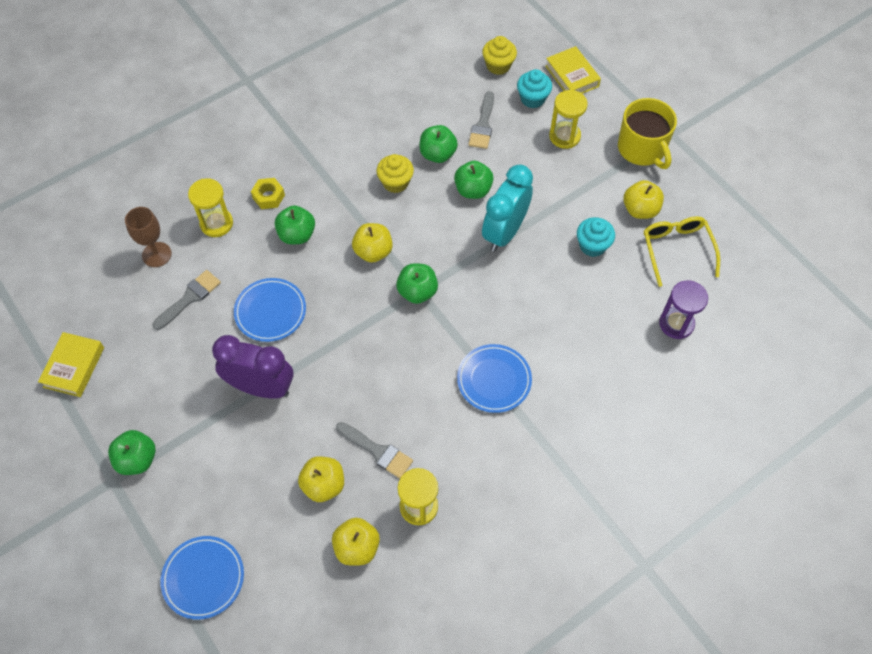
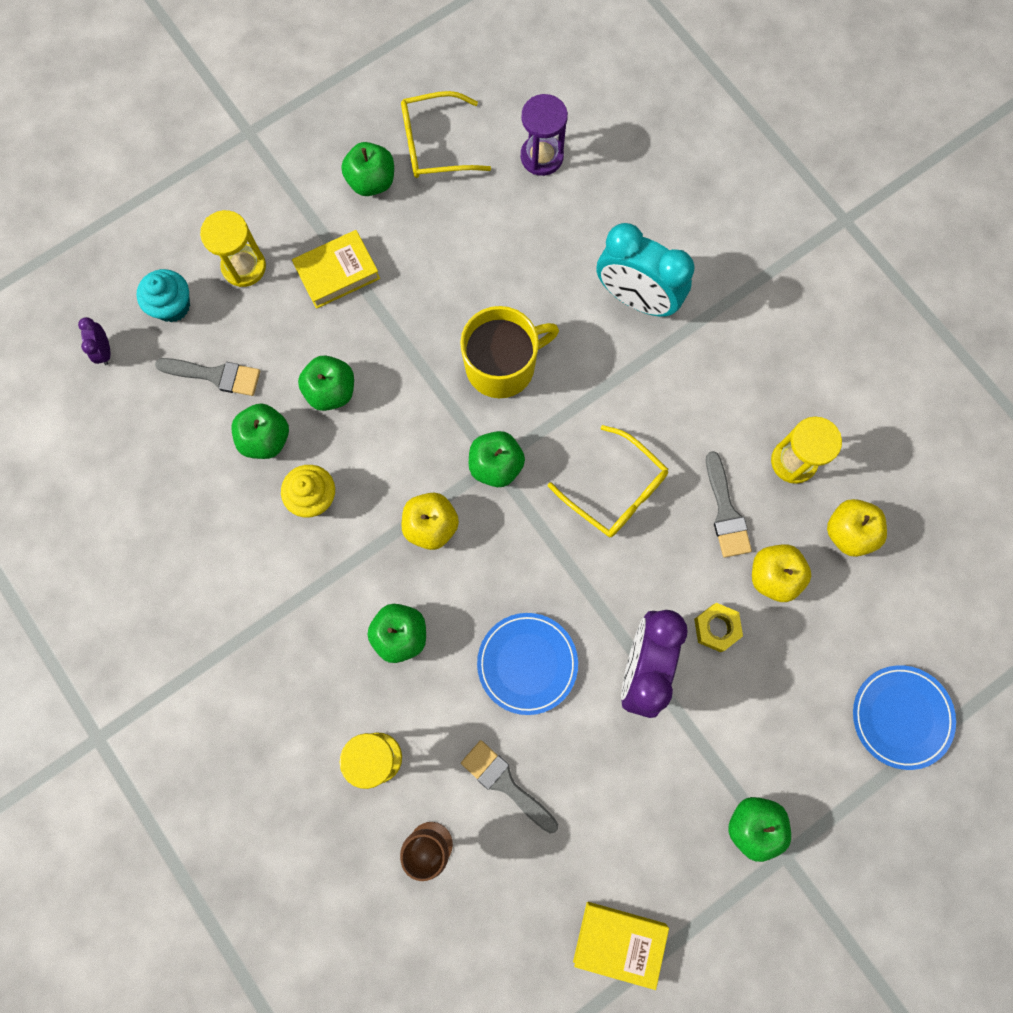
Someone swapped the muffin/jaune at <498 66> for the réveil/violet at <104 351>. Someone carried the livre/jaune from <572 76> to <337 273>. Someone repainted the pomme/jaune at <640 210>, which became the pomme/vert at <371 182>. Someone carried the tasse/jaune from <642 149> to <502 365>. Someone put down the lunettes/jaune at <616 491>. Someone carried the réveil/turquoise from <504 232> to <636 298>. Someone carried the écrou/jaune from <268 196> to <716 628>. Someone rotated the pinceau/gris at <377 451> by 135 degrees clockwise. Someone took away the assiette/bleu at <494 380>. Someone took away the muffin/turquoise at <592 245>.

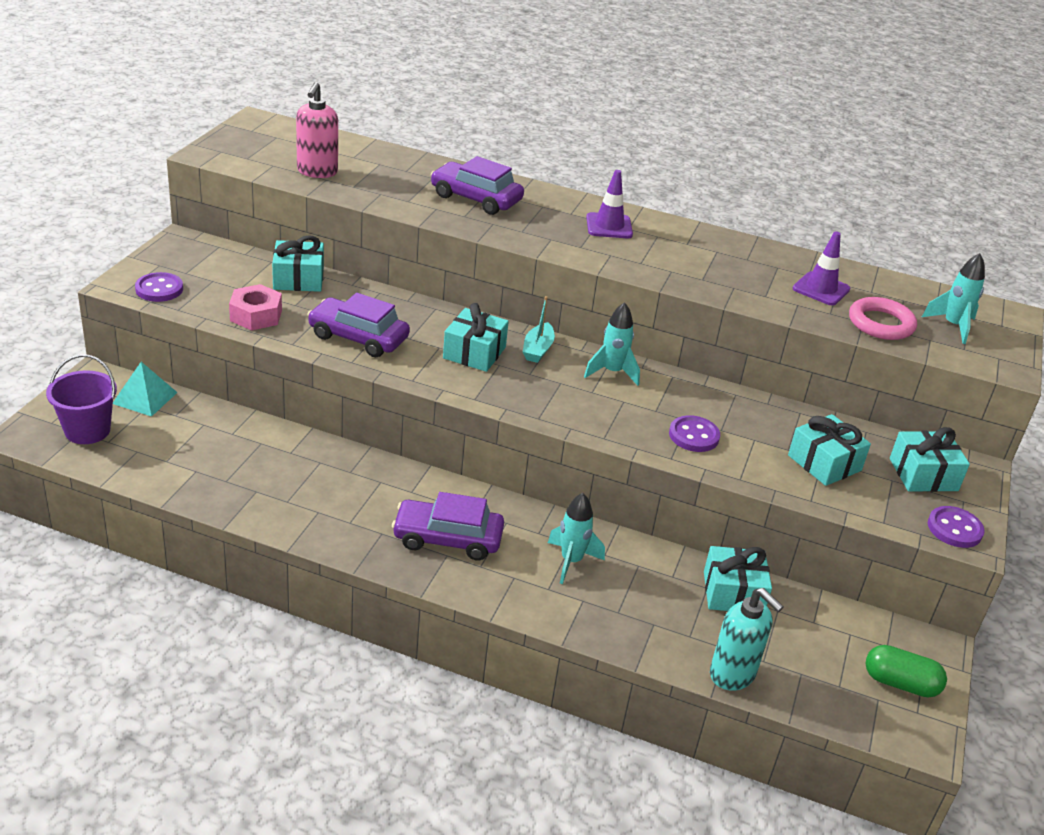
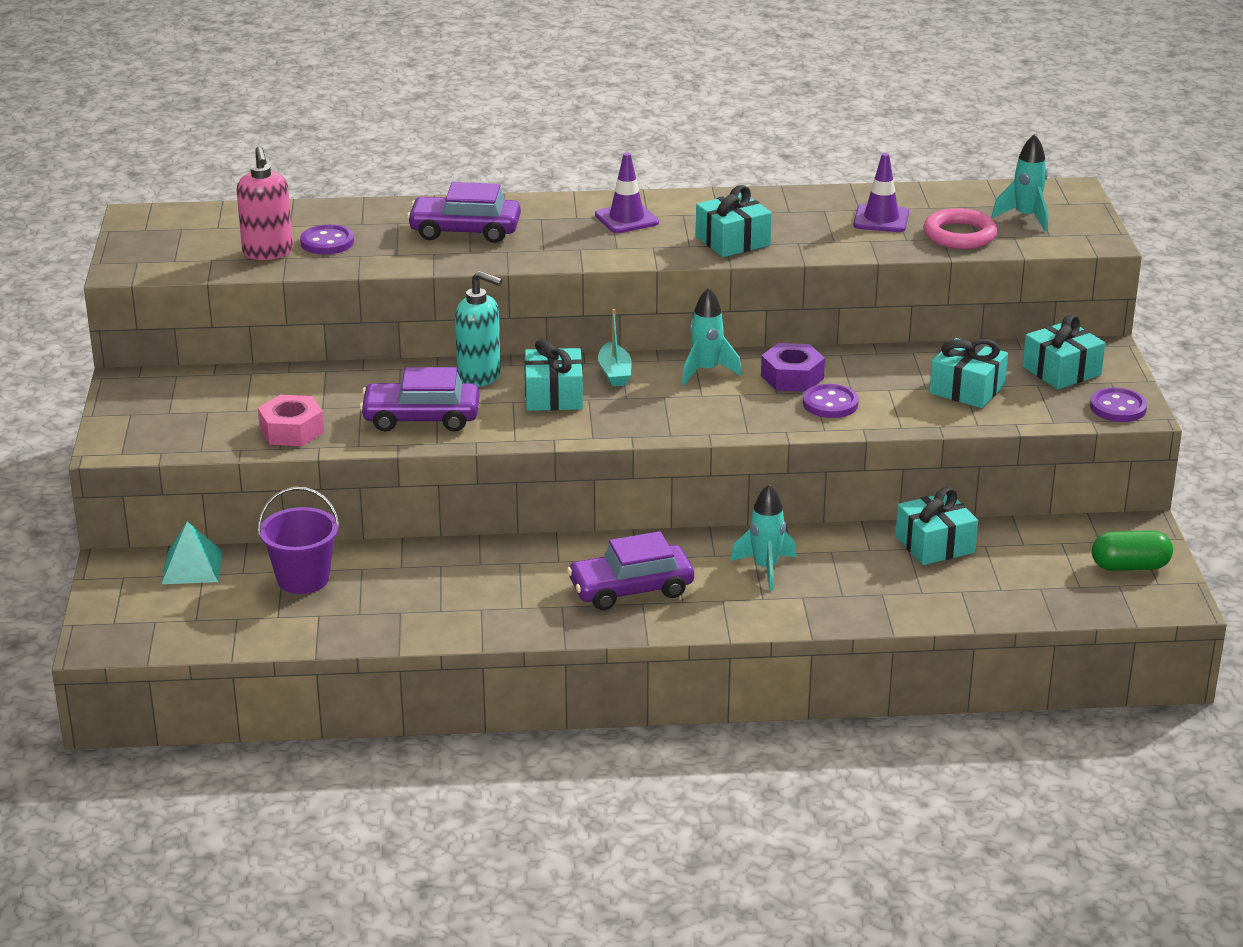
Someone carried the seau/violet from <87 430> to <303 579>. Someone carried the bouton/violet from <159 289> to <327 242>. Someone carried the distributeur de savon/turquoise from <733 674> to <480 376>. Someone carried the cadeau/turquoise from <298 279> to <732 241>. Someone put down the écrou/violet at <792 377>.

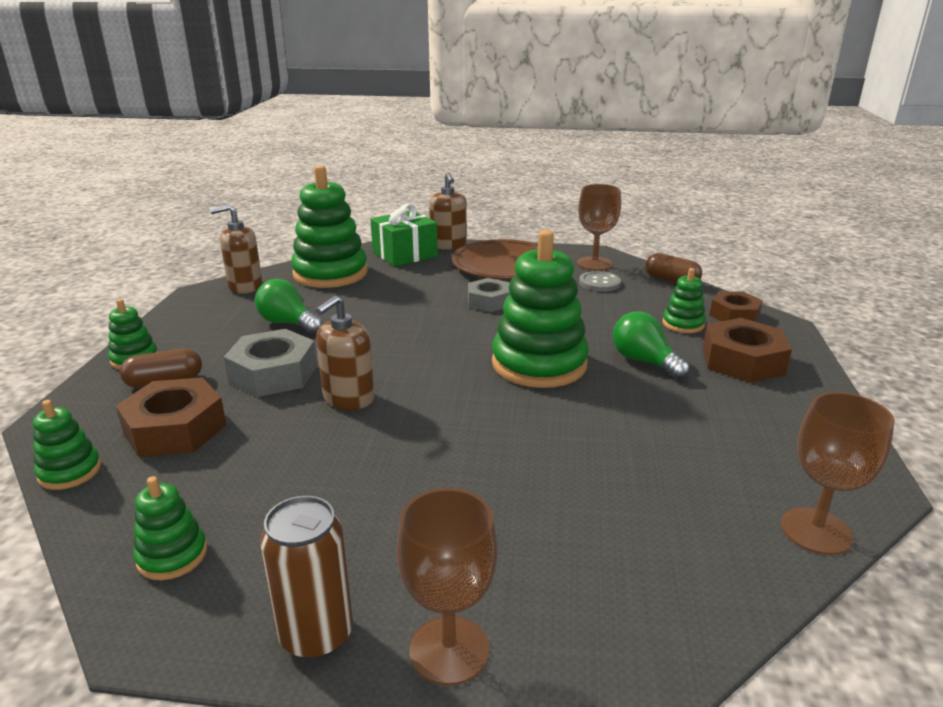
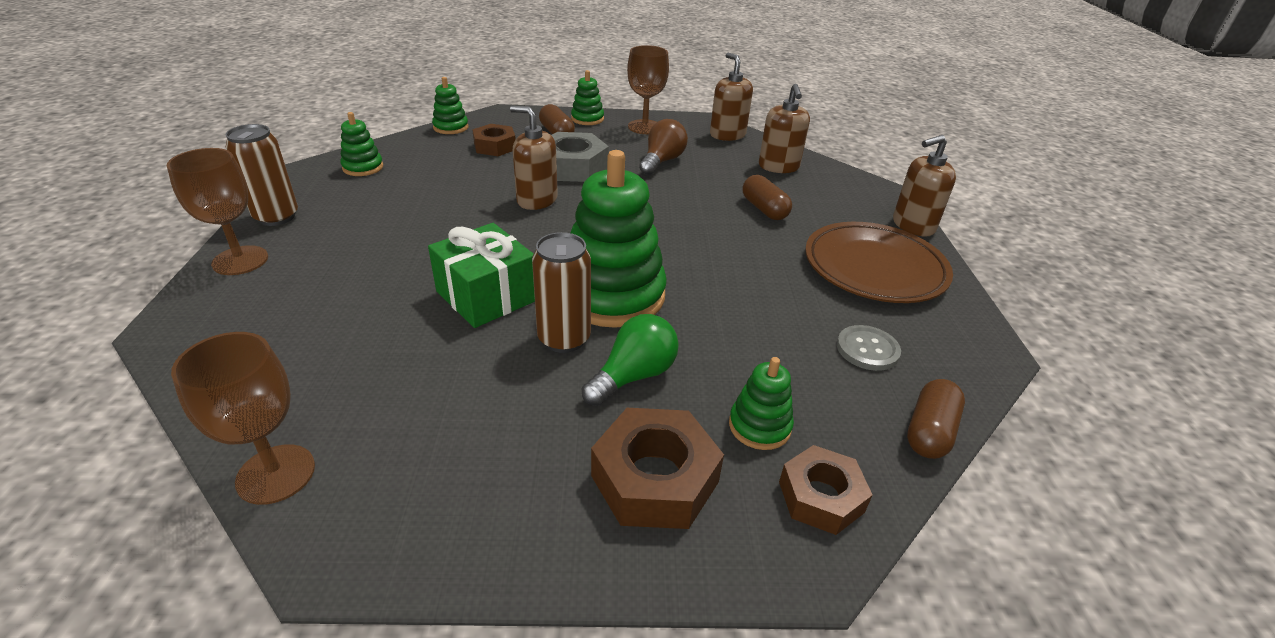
Someone carried the cadeau/vert from <405 254> to <486 296>. Someone scaled the écrou/marron at <175 429> by 0.67. Someone put down the canette/marron at <564 339>. Someone carried the verre à pied/marron from <594 264> to <645 127>. Someone repainted the ampoule/vert at <288 323>, which became the ampoule/marron at <662 161>. Someone put down the gélule/marron at <764 209>. Someone swapped the jouet à empiler/vert at <330 274> for the distributeur de savon/marron at <778 167>. Someone took away the écrou/gris at <489 302>.

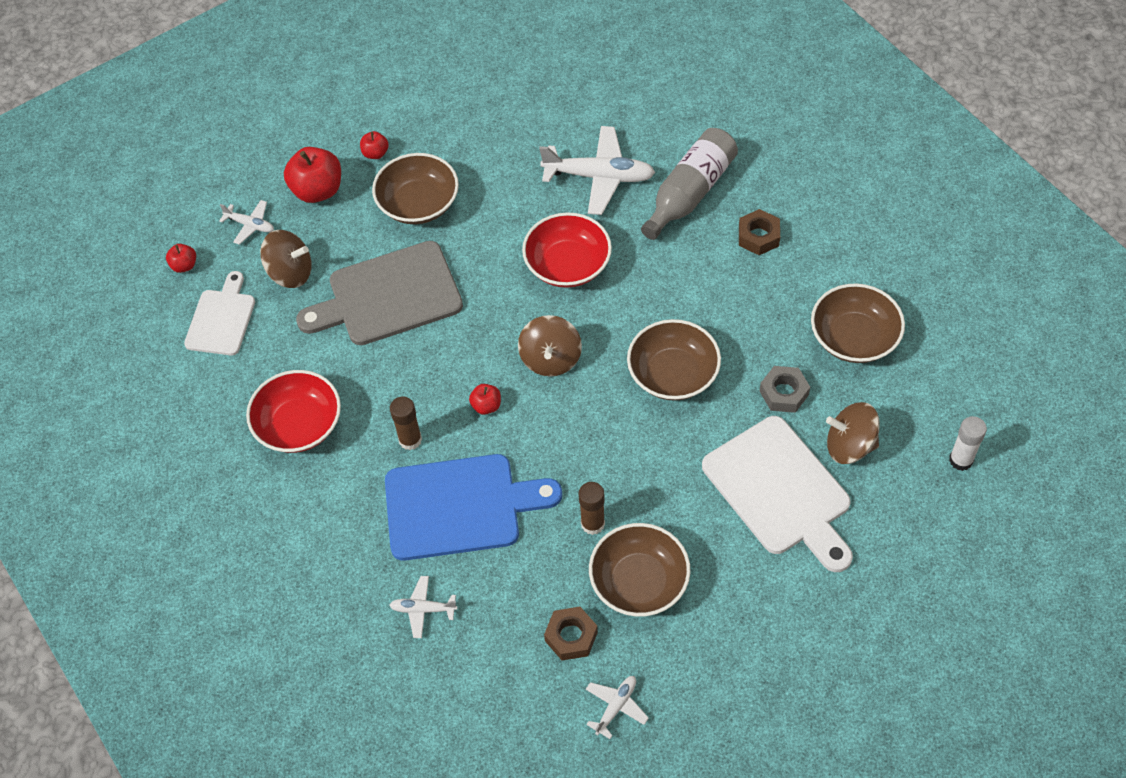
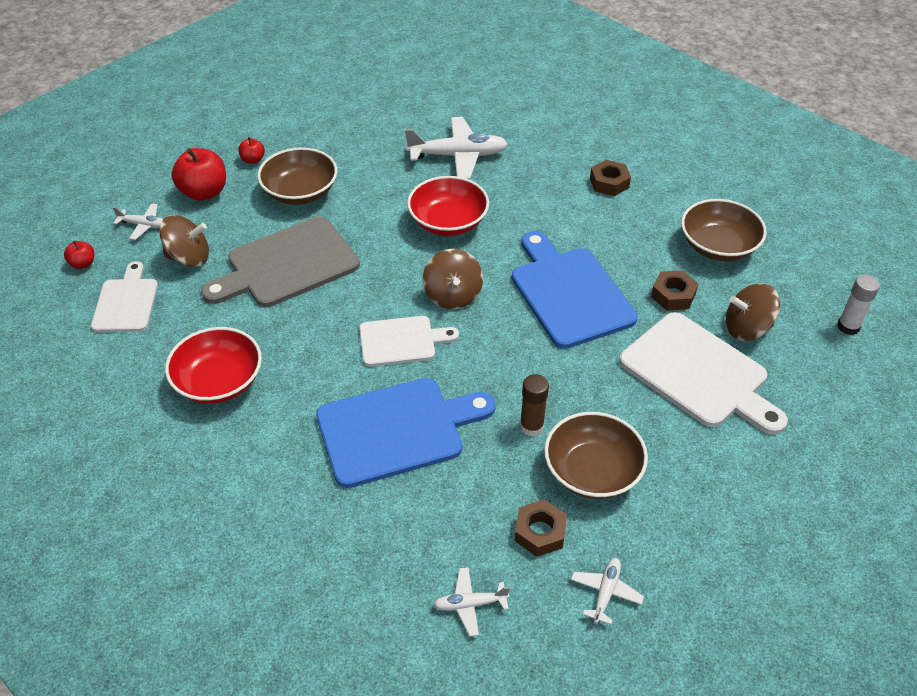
Someone swapped the pomme/rouge at <486 406> for the planche à découper/blanc at <401 341>. Someone carried the avion/blanc from <423 609> to <470 604>. Someone swapped the bol/marron at <673 374> for the planche à découper/bleu at <569 293>. Someone repainted the écrou/gris at <784 393>, which became the écrou/marron at <673 295>. Someone took away the bâton de colle/marron at <410 440>. Someone took away the bouteille/gris at <690 193>.

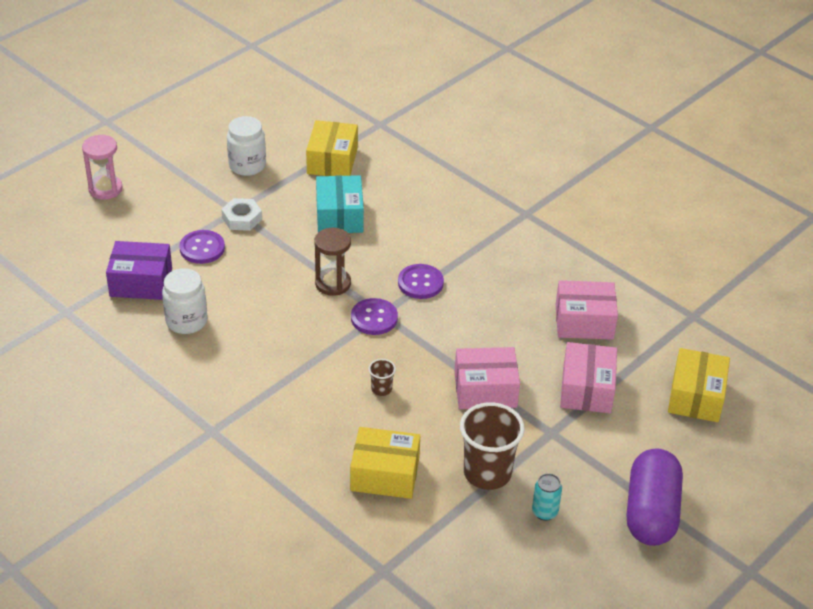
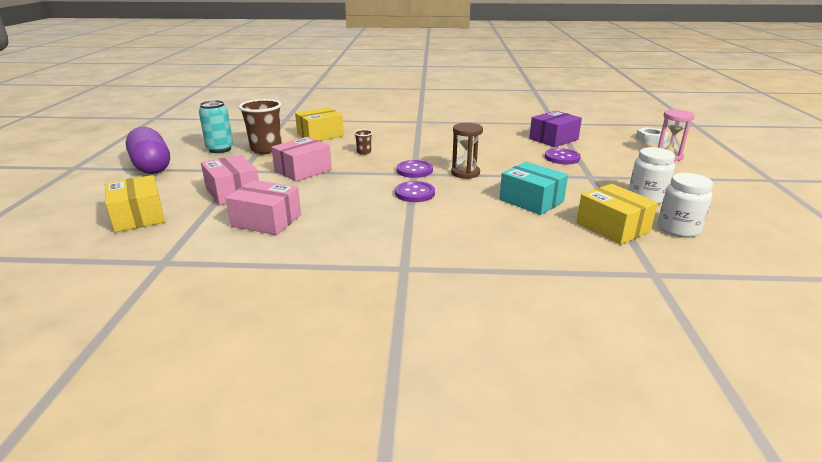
Someone scaled the canette/turquoise at <544 512> by 1.59. Someone rotated the boîte/rose at <584 322> by 60 degrees clockwise. Someone carried the écrou/blanc from <242 218> to <651 139>. Someone carried the bocal/blanc from <186 321> to <678 229>.

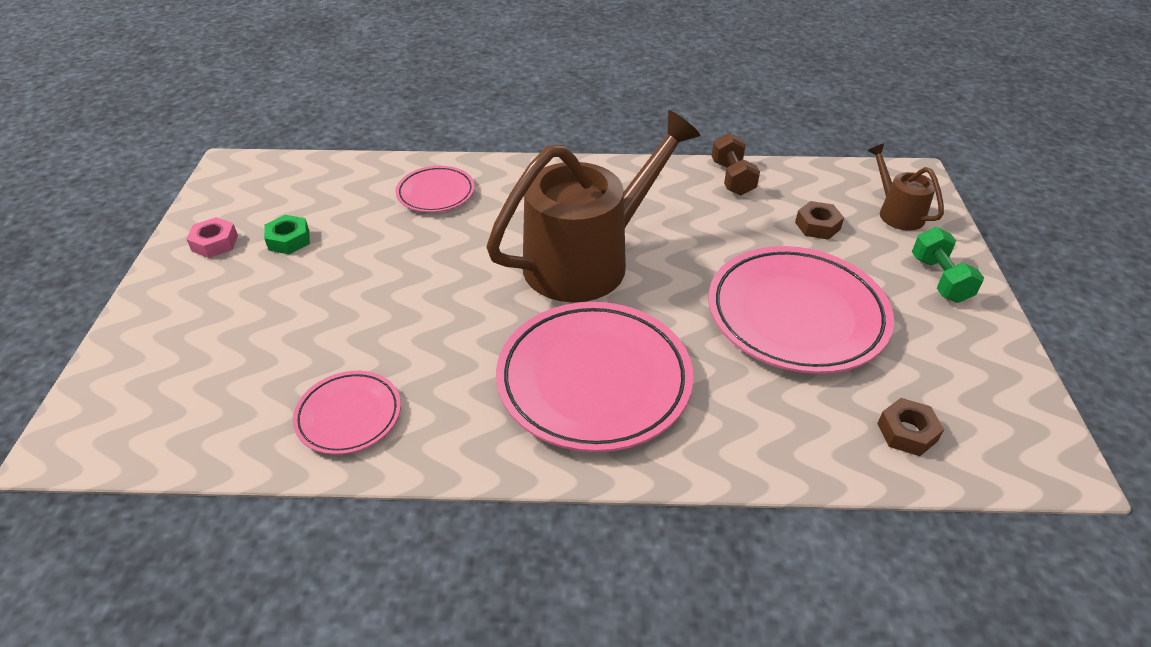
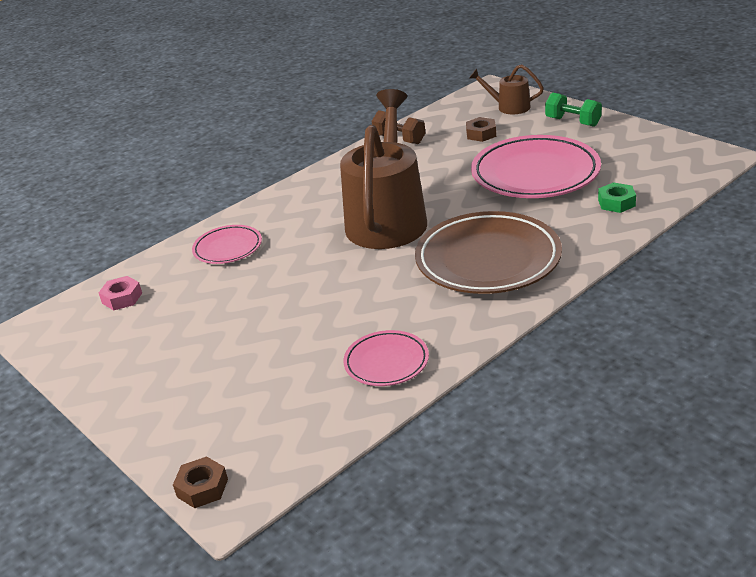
Someone carried the écrou/rose from <215 243> to <122 298>. Someone carried the écrou/marron from <907 432> to <202 488>. Someone repainted the assiette/rose at <594 381>, which became the assiette/marron at <488 260>. Someone carried the écrou/vert from <289 240> to <616 203>.

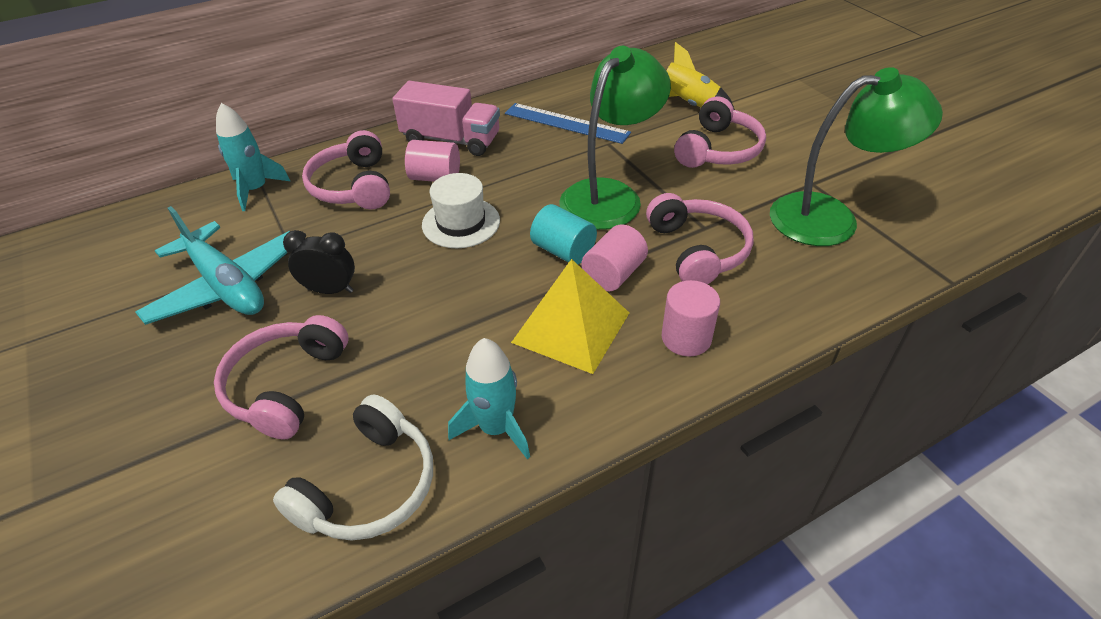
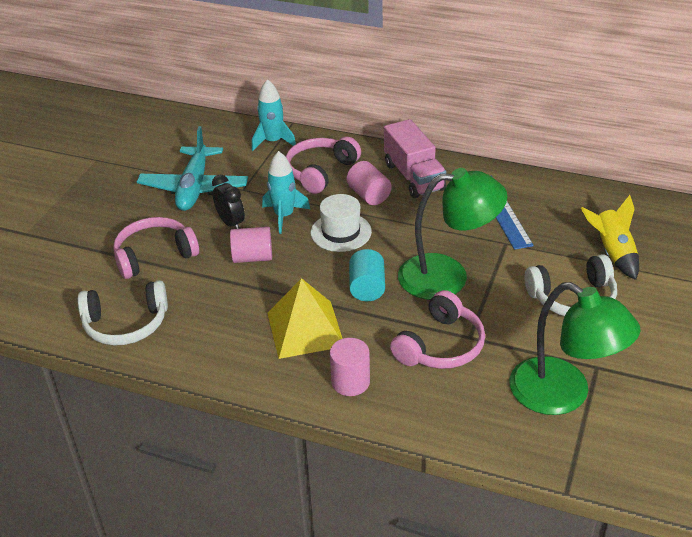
Someone carried the cylindre/rose from <613 274> to <252 257>. Someone carried the fusée/turquoise from <496 428> to <284 216>. Someone repainted the casque audio/rose at <717 149>, which became the casque audio/blanc at <572 298>.

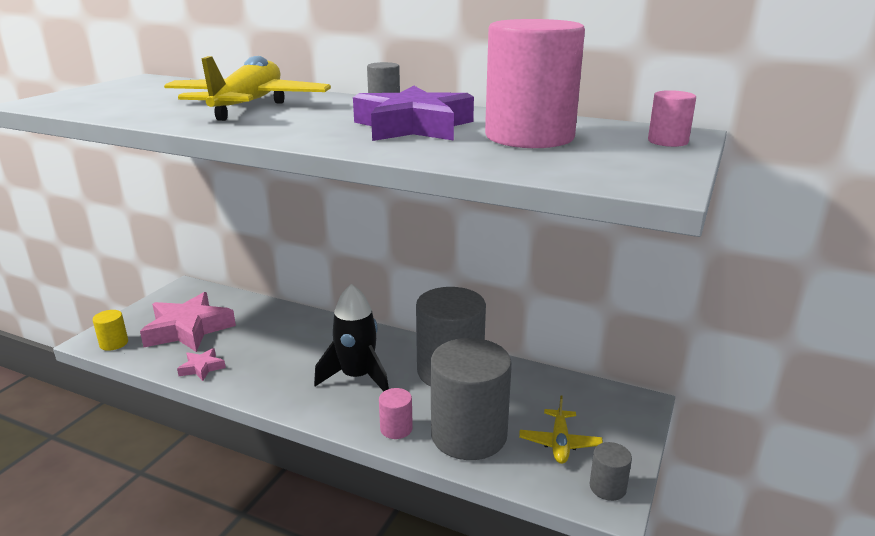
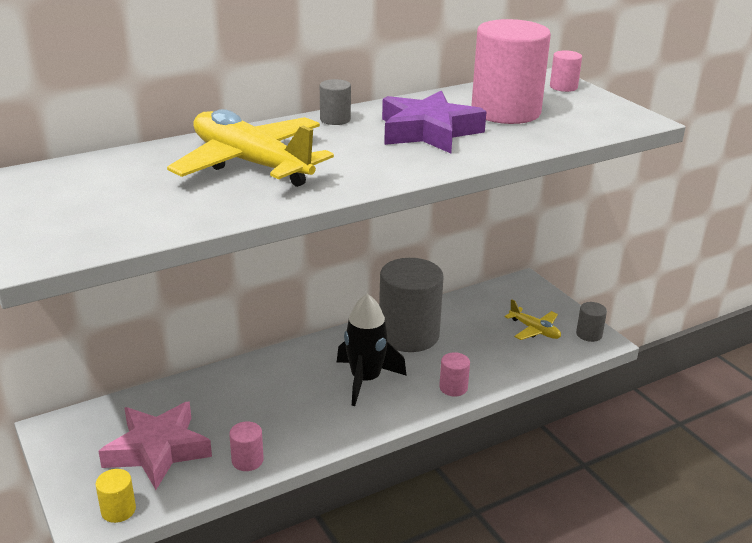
Someone swapped the étoile/rose at <202 368> for the cylindre/rose at <247 460>. Someone took away the cylindre/gris at <468 435>.

